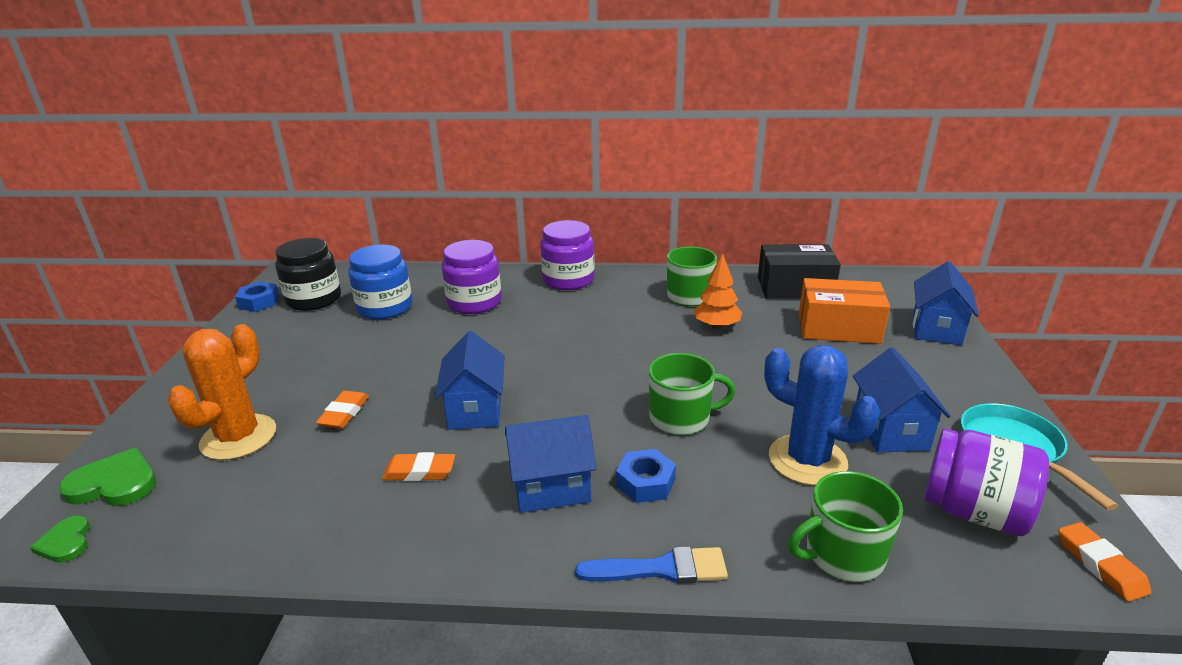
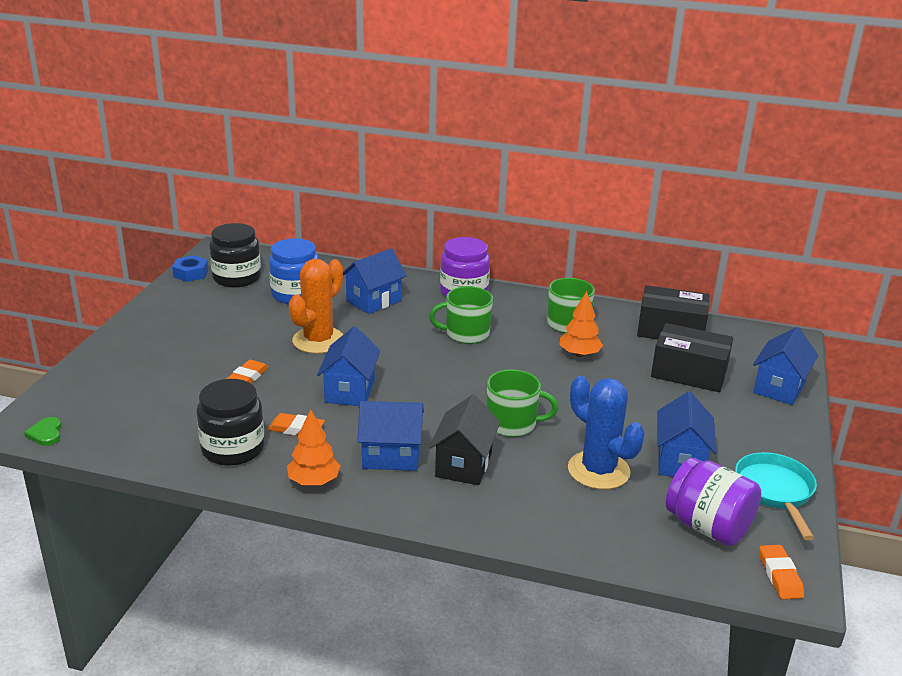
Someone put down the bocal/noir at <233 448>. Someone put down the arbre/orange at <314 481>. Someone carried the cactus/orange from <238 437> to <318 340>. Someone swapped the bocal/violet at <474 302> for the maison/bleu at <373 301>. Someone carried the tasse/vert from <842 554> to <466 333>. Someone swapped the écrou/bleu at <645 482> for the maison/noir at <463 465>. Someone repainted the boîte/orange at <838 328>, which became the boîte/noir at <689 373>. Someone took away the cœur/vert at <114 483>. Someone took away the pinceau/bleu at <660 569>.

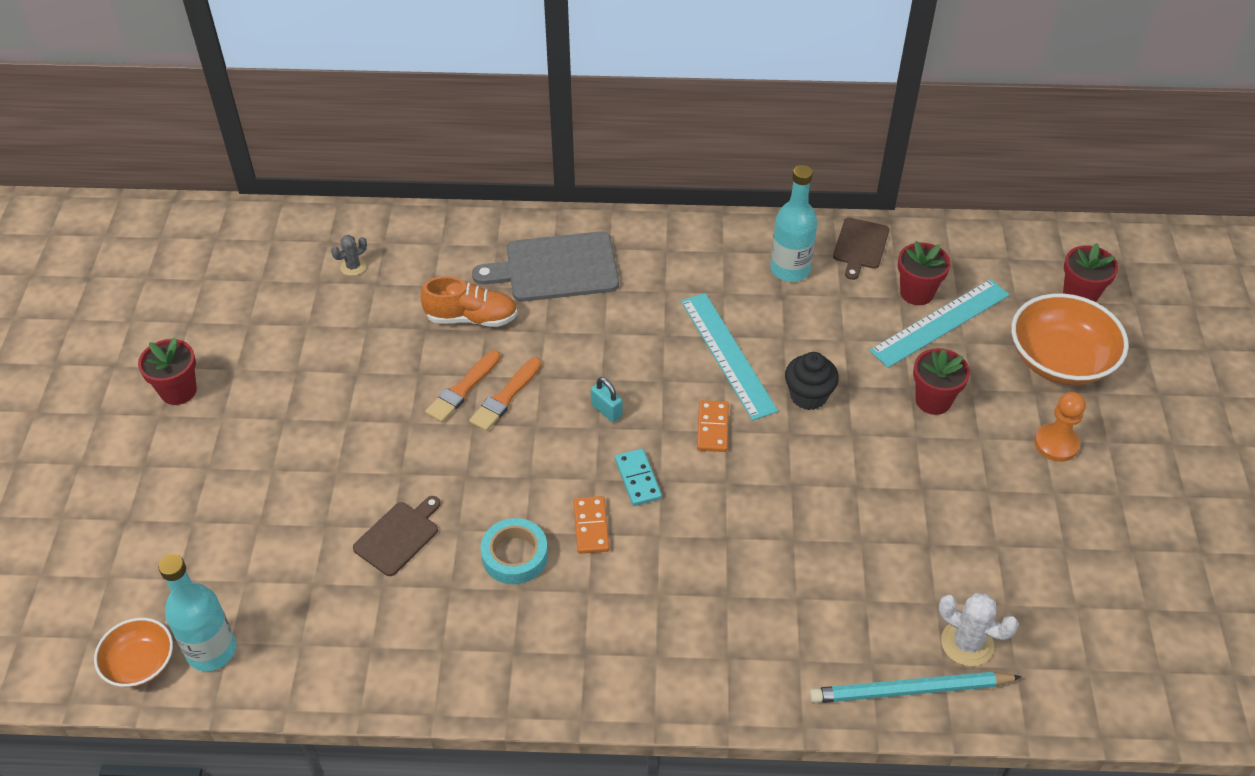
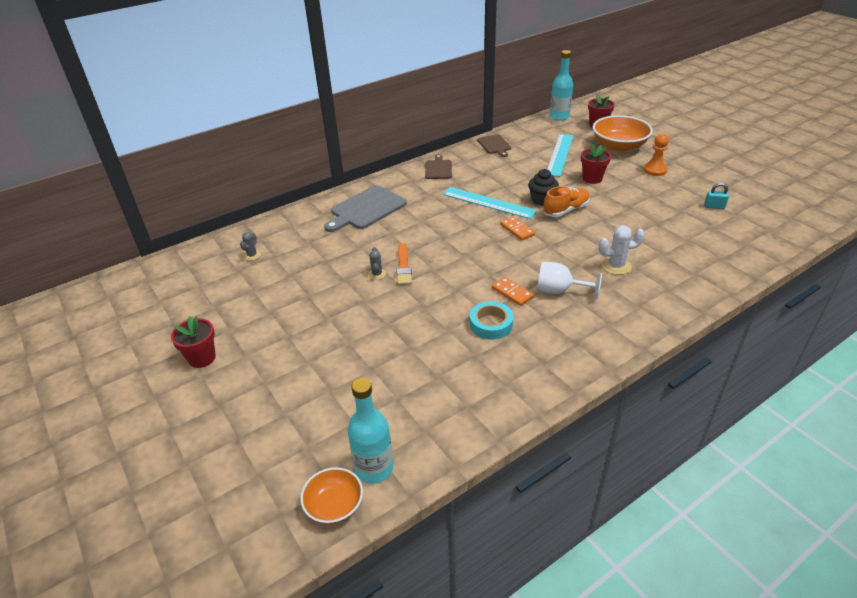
Someone swapped the pinceau/orange at <462 389> for the cactus/gris at <377 274>. Someone carried the planche à découper/marron from <398 536> to <438 169>. Someone put down the verre à pied/blanc at <559 291>. Someone carried the chaussure/orange from <471 318> to <565 210>. Someone carried the bouteille/turquoise from <790 269> to <559 117>. Someone carried the cactus/blanc from <967 643> to <616 266>. Someone carried the cadenas/turquoise from <606 410> to <714 206>. Someone took away the domino/turquoise at <638 479>. Someone took away the crayon/turquoise at <909 690>. Someone took away the pot de fleurs/rouge at <916 293>.

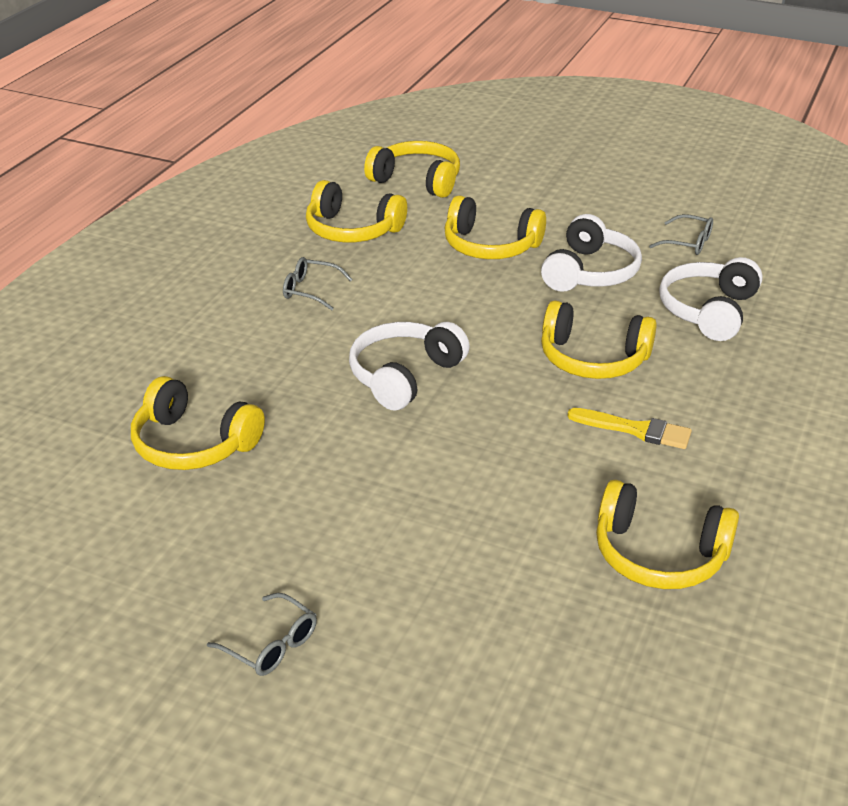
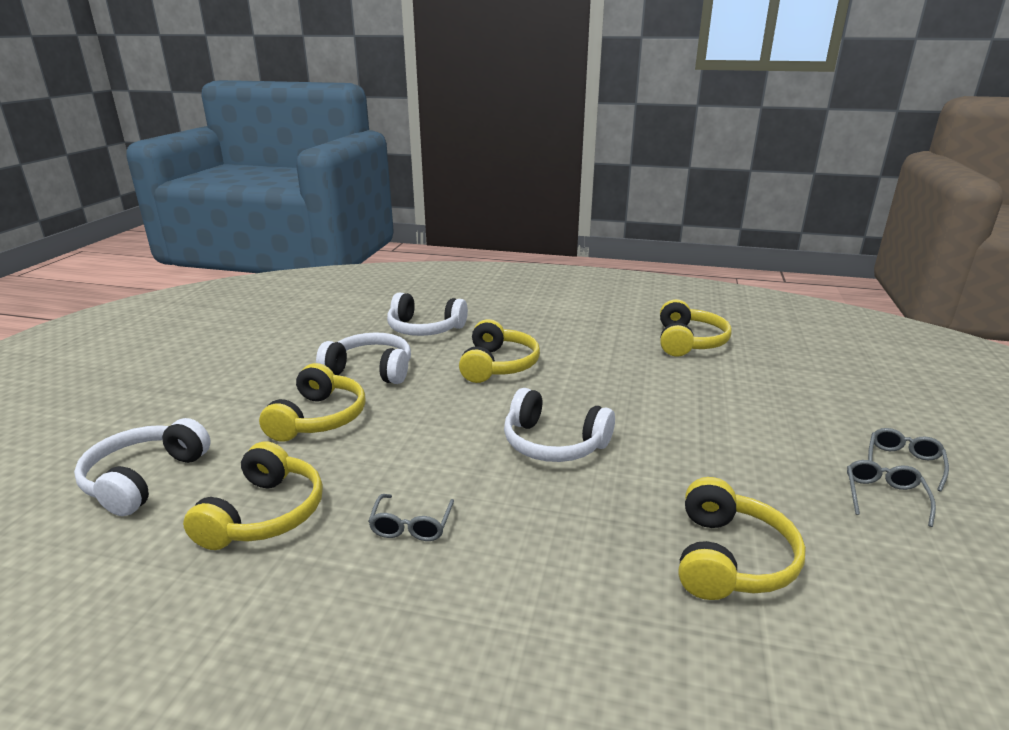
Someone repainted the casque audio/jaune at <417 181>, which became the casque audio/blanc at <144 479>. Someone carried the lunettes/gris from <688 243> to <884 496>. Someone took away the pinceau/jaune at <635 430>.

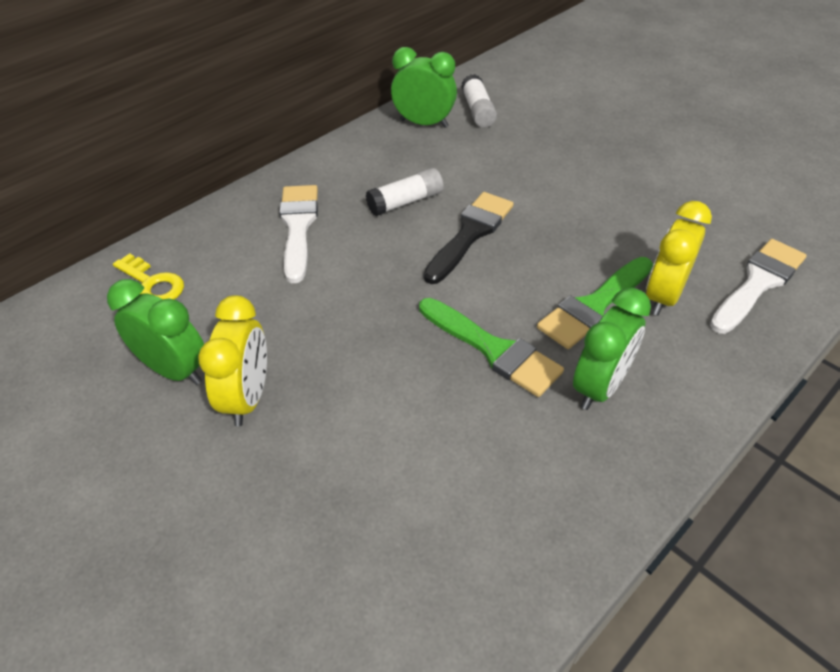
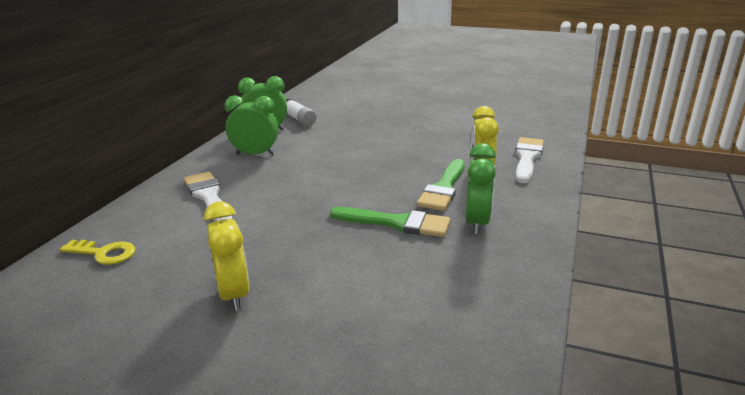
Someone carried the réveil/vert from <174 370> to <255 154>. Someone took away the bâton de colle/blanc at <405 202>. Someone took away the pinceau/noir at <470 233>.

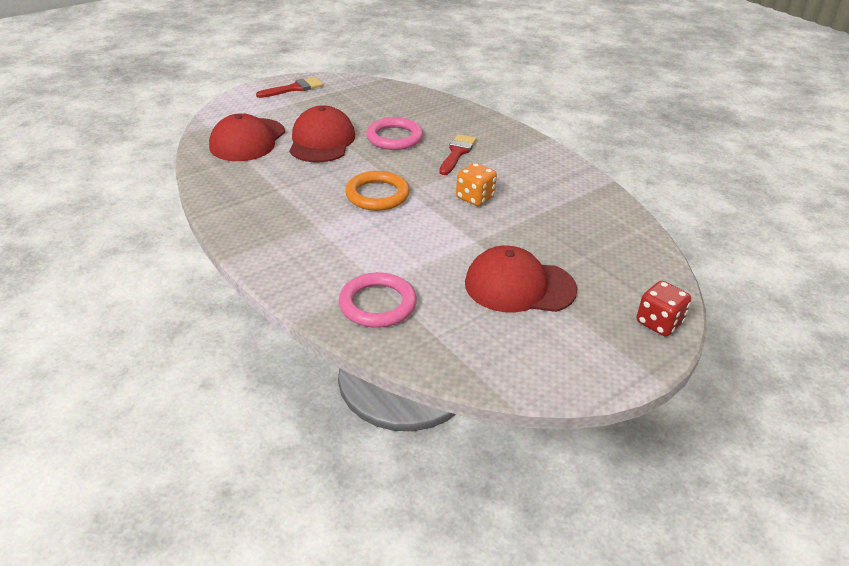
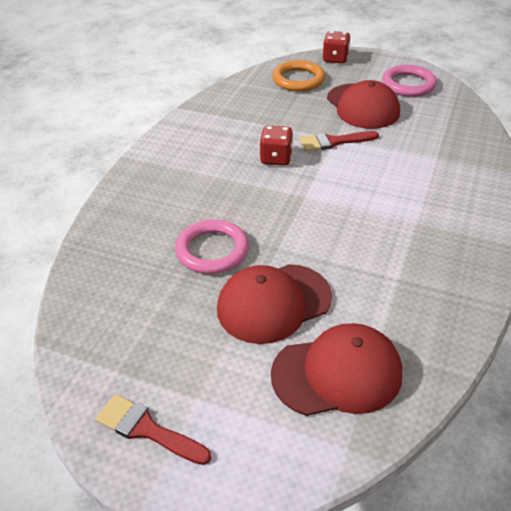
Someone repainted the dé/orange at <475 198>, which became the dé/rouge at <276 158>. Someone carried the anneau/orange from <377 195> to <298 79>. Someone carried the pinceau/rouge from <457 153> to <334 142>. Someone carried the anneau/rose from <377 304> to <408 84>.

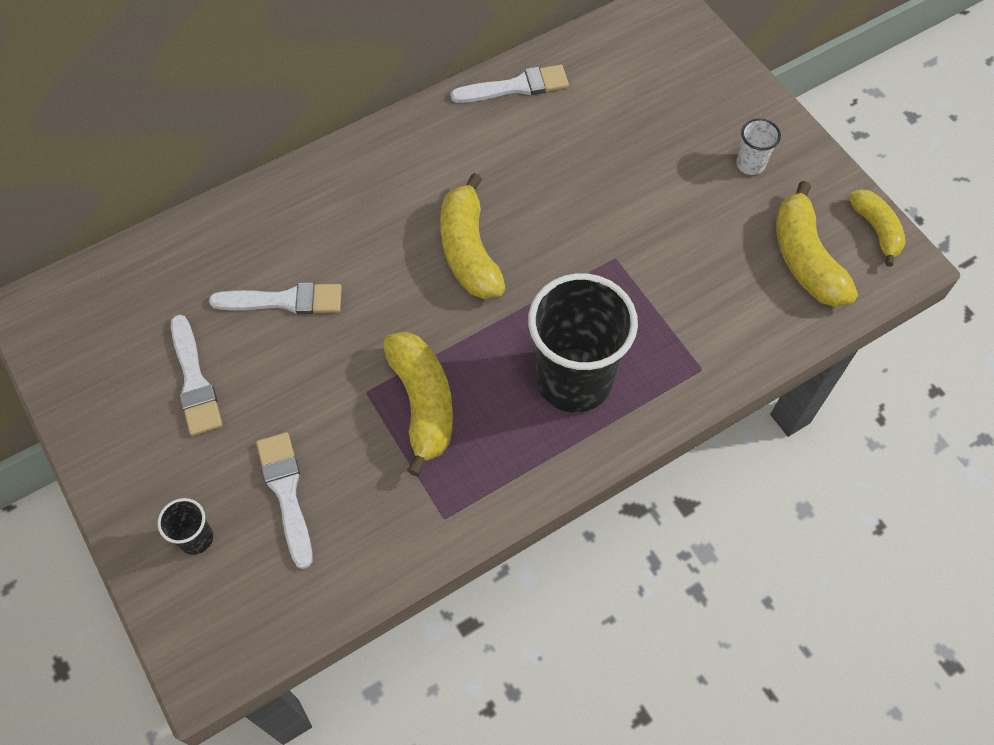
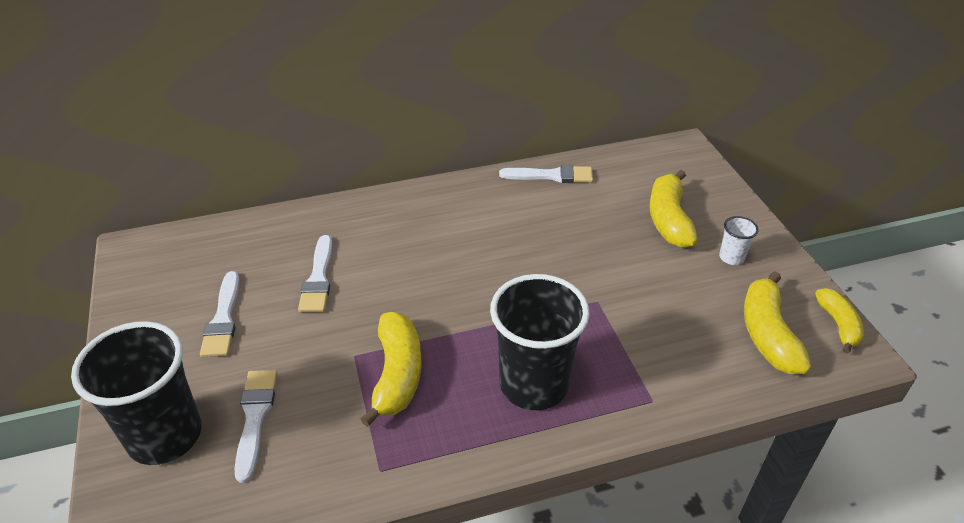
Someone scaled the gobelet/noir at <196 538> by 2.34. Someone rotated the pinceau/blanc at <285 300> by 75 degrees clockwise. Someone carried the banane/jaune from <469 251> to <669 219>.

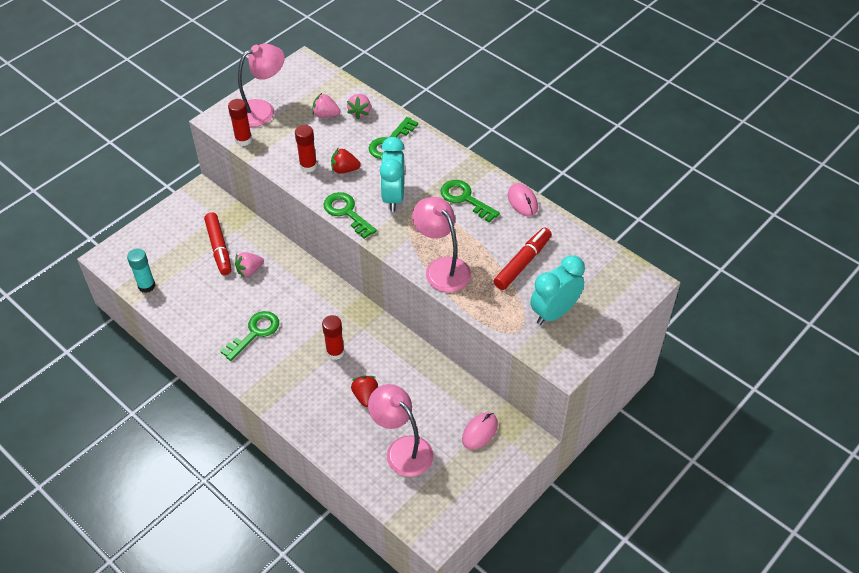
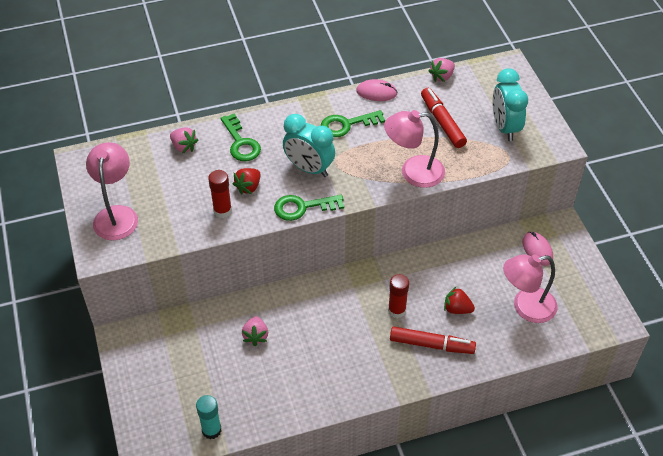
Someone carried the feutre/rouge from <219 248> to <431 344>. Someone carried the fraise/rose from <326 115> to <442 77>. Someone took away the clé/vert at <255 333>. Someone took away the bâton de colle/rouge at <243 140>.

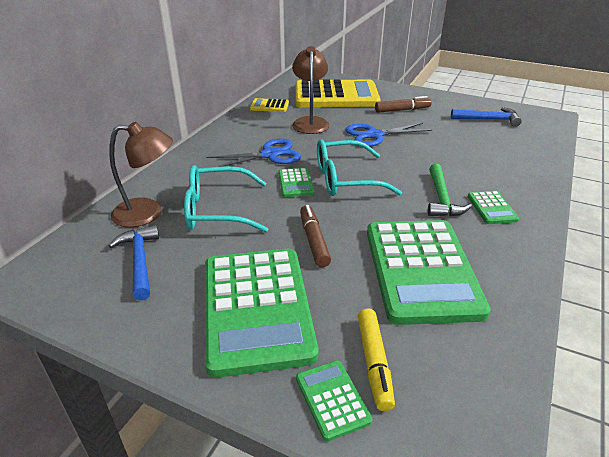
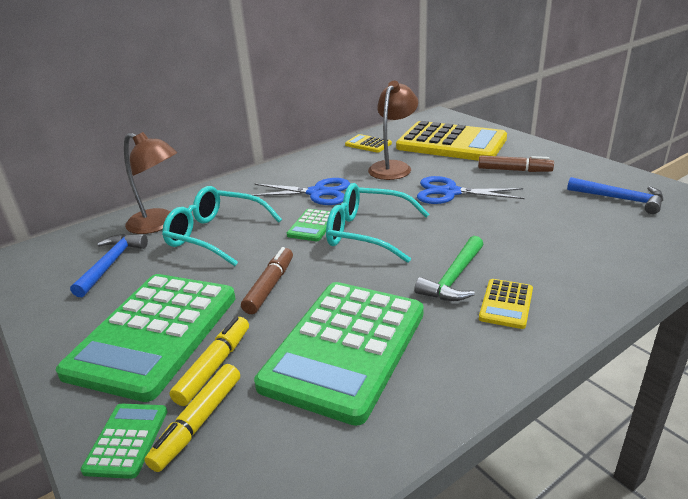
Someone put down the feutre/jaune at <214 366>. Someone repainted the calculatrice/vert at <491 208>, which became the calculatrice/jaune at <506 304>.

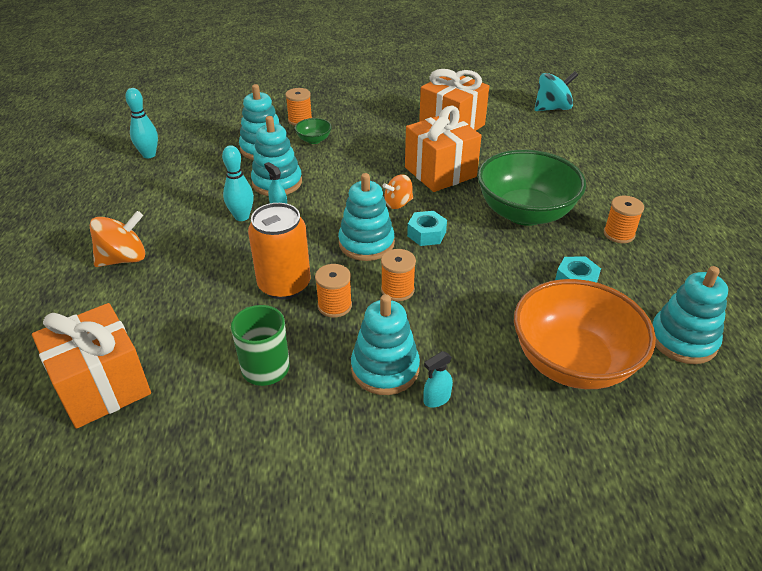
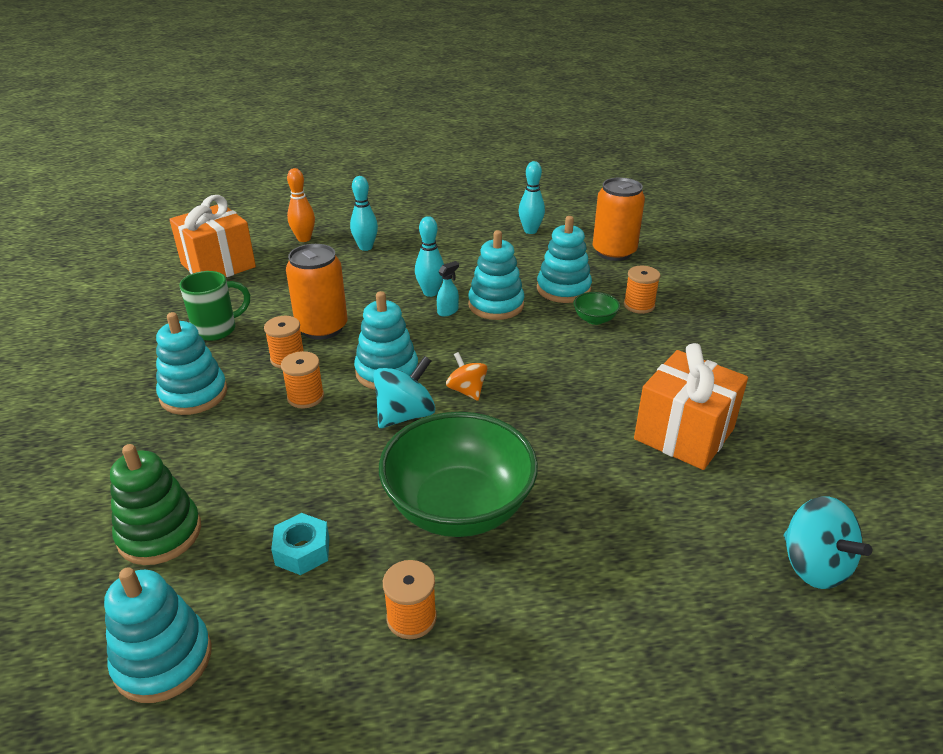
Someone swapped the bol/orange at <572 362> for the jouet à empiler/vert at <160 533>. Someone put down the quille/orange at <304 239>. Someone swapped the toupie/orange at <124 259> for the quille/turquoise at <365 247>. Someone swapped the écrou/turquoise at <426 234> for the toupie/turquoise at <405 415>. Someone put down the canette/orange at <614 252>. Someone took away the cadeau/orange at <440 172>. Someone took away the vaporisateur/turquoise at <436 399>.

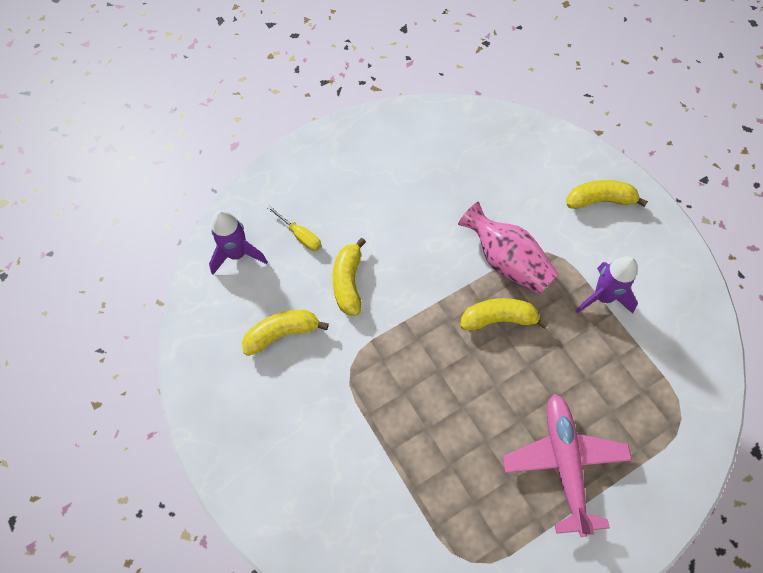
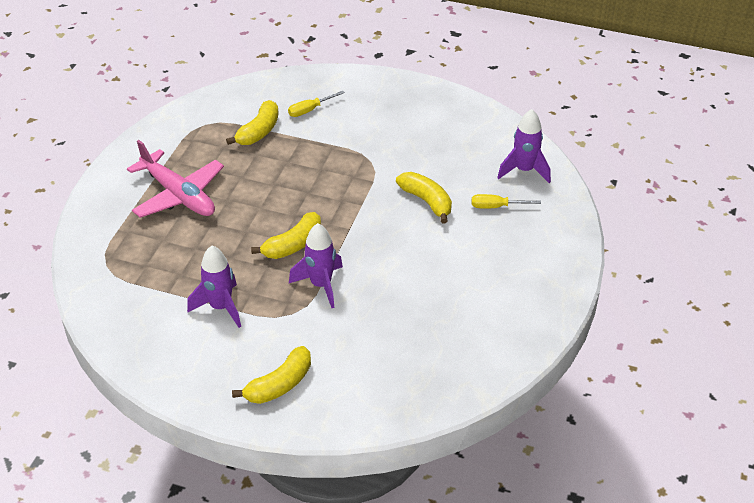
Someone carried the banane/jaune from <282 334> to <259 131>. Someone put down the tournevis/jaune at <310 110>. Someone swapped the vase/rose at <506 262> for the fusée/violet at <321 285>.

